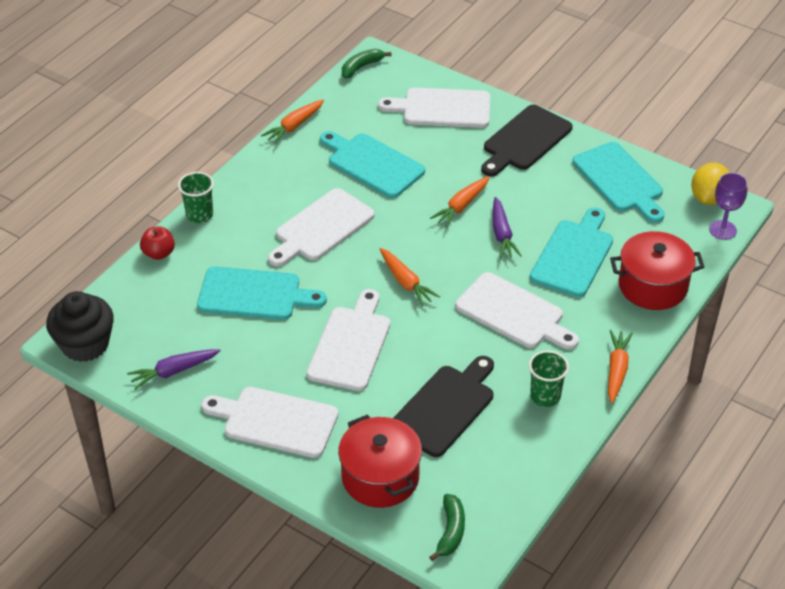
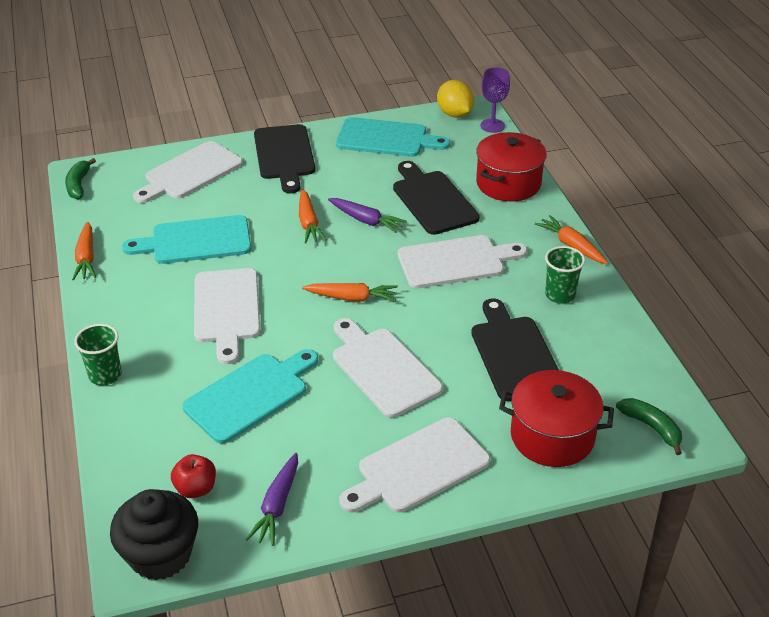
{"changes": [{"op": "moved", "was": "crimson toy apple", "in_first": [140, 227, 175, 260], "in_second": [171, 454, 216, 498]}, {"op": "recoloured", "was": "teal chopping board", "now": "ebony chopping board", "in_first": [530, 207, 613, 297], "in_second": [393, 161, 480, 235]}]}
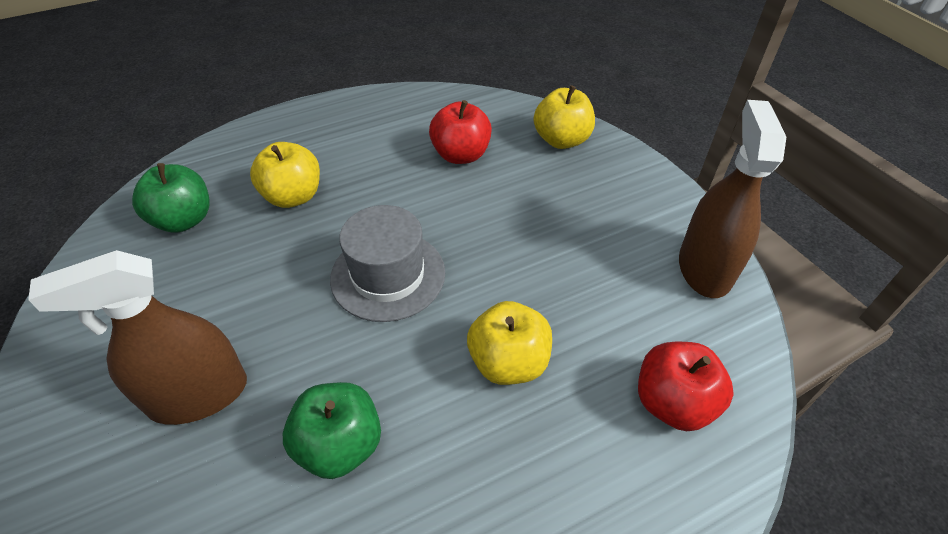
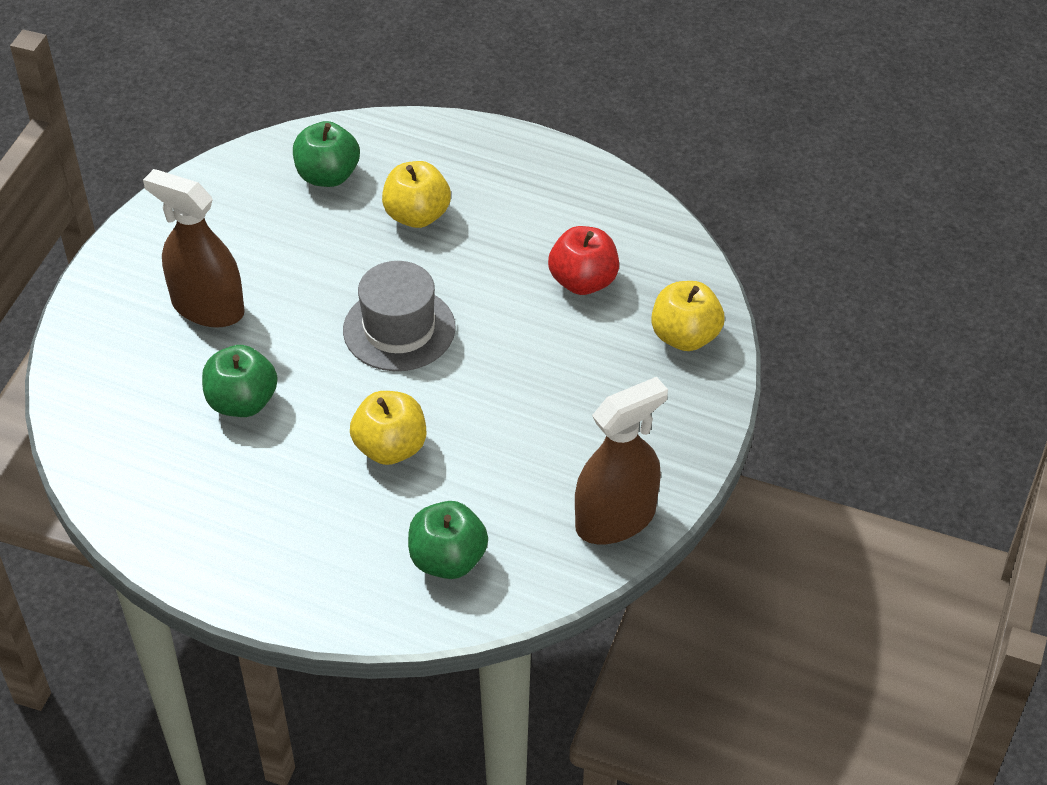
{"changes": [{"op": "recoloured", "was": "crimson toy apple", "now": "green toy apple", "in_first": [638, 342, 734, 431], "in_second": [408, 501, 488, 579]}]}
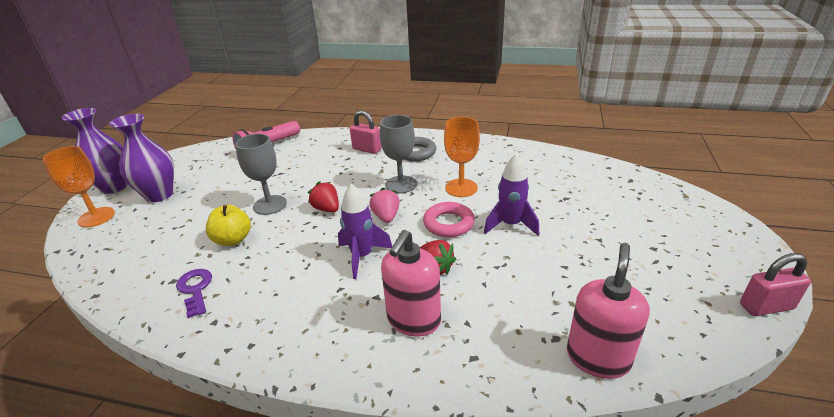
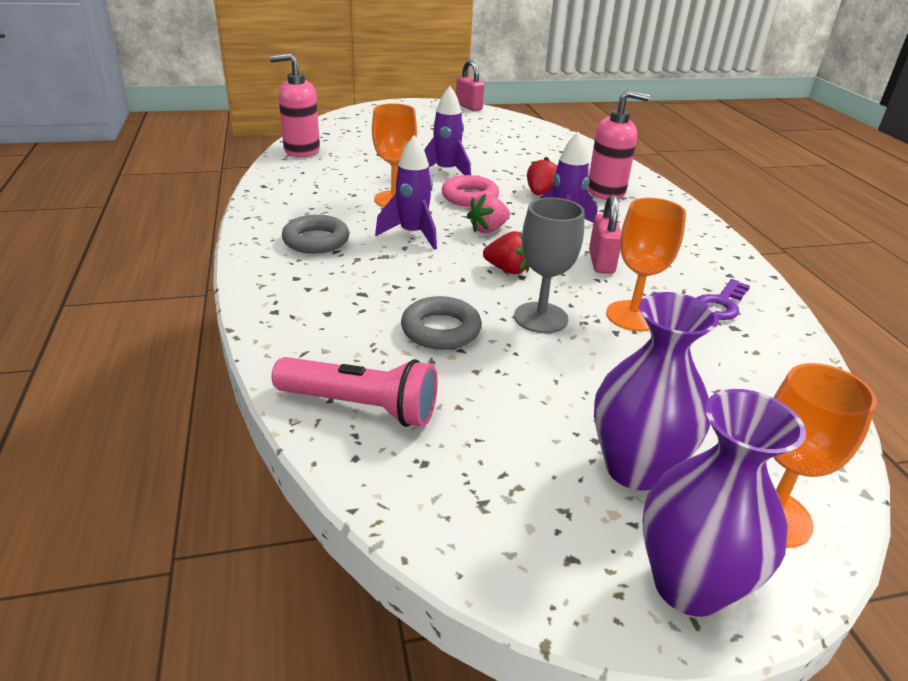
{"changes": [{"op": "replaced", "was": "yellow toy apple", "now": "orange wine glass", "in_first": [206, 205, 251, 246], "in_second": [606, 198, 686, 331]}, {"op": "turned", "was": "crimson berry", "in_first": [308, 181, 339, 212], "in_second": [483, 231, 530, 274], "clockwise": -90}, {"op": "moved", "was": "pink small lock", "in_first": [350, 110, 382, 154], "in_second": [589, 195, 621, 274]}, {"op": "replaced", "was": "gray wine glass", "now": "royal purple toy rocket", "in_first": [380, 115, 417, 194], "in_second": [375, 136, 437, 250]}, {"op": "moved", "was": "pink soap dispenser", "in_first": [567, 243, 650, 379], "in_second": [270, 53, 320, 157]}, {"op": "added", "now": "gray ring", "in_second": [401, 296, 482, 350]}]}
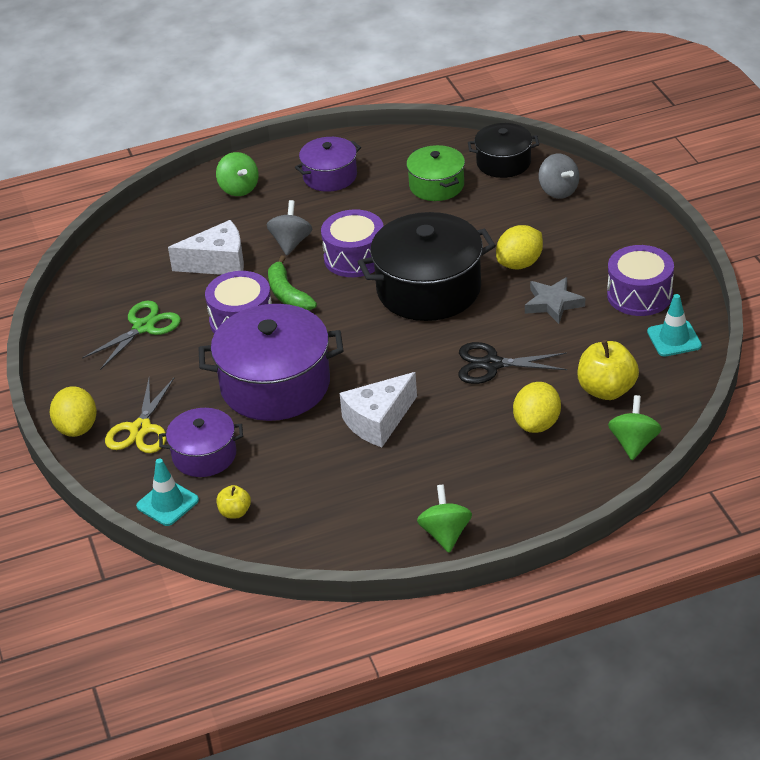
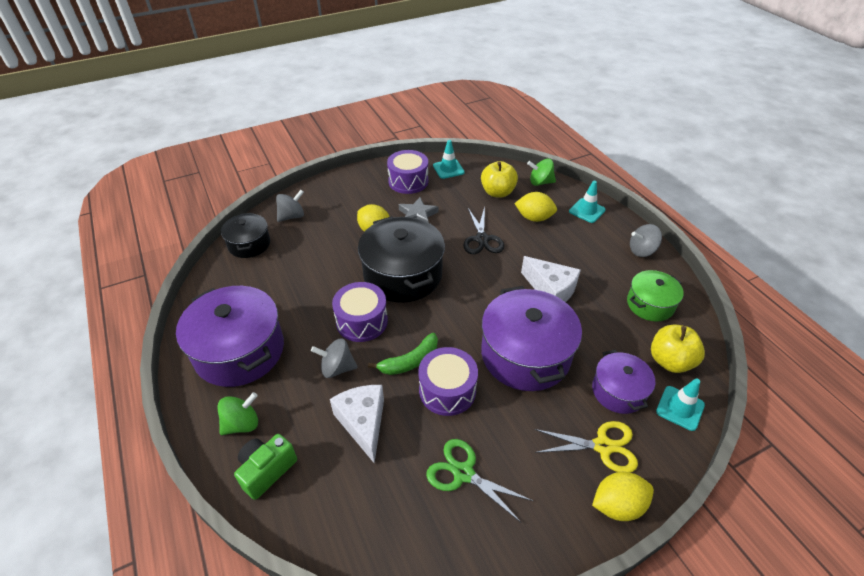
{"changes": [{"op": "resized", "was": "yellow toy apple", "in_first": [216, 485, 251, 518], "in_second": [651, 325, 705, 373], "ratio": 1.86}, {"op": "resized", "was": "royal purple pot", "in_first": [295, 137, 361, 192], "in_second": [176, 286, 284, 387], "ratio": 1.77}, {"op": "moved", "was": "green pot", "in_first": [406, 145, 465, 201], "in_second": [627, 270, 684, 322]}, {"op": "recoloured", "was": "green toy top", "now": "gray toy top", "in_first": [417, 485, 472, 553], "in_second": [630, 224, 662, 257]}, {"op": "added", "now": "green compact camera", "in_second": [234, 434, 297, 500]}, {"op": "added", "now": "teal traffic cone", "in_second": [569, 181, 606, 223]}]}
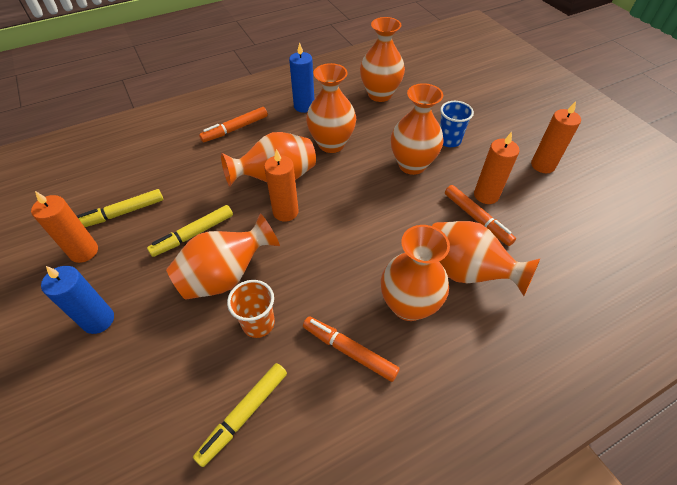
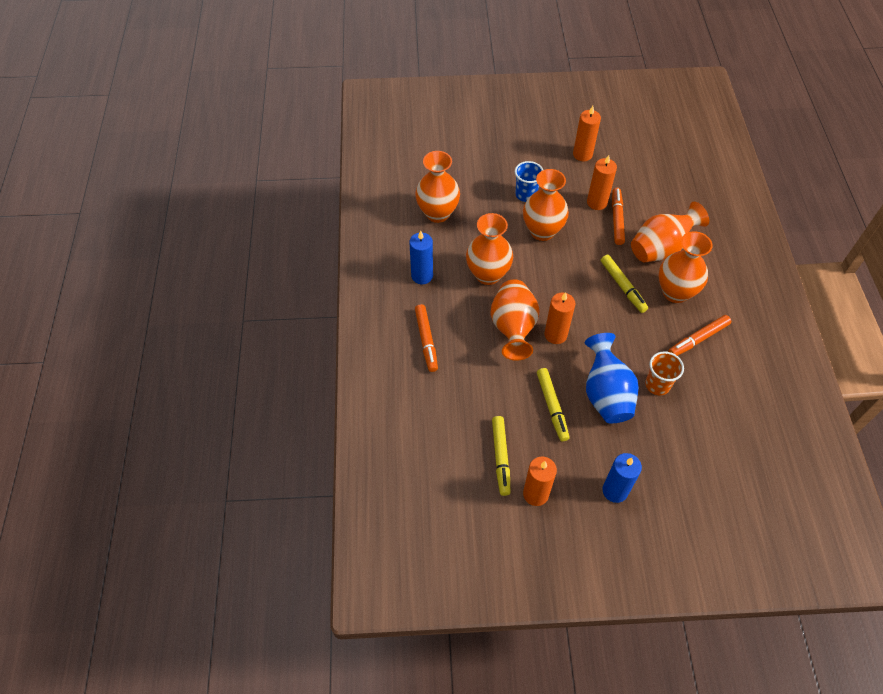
{"changes": [{"op": "recoloured", "was": "orange vase", "now": "cobalt vase", "in_first": [166, 213, 280, 300], "in_second": [584, 333, 639, 423]}, {"op": "moved", "was": "yellow felt pen", "in_first": [193, 363, 287, 467], "in_second": [601, 255, 648, 313]}, {"op": "turned", "was": "orange felt pen", "in_first": [445, 185, 516, 246], "in_second": [612, 188, 625, 245], "clockwise": -75}]}
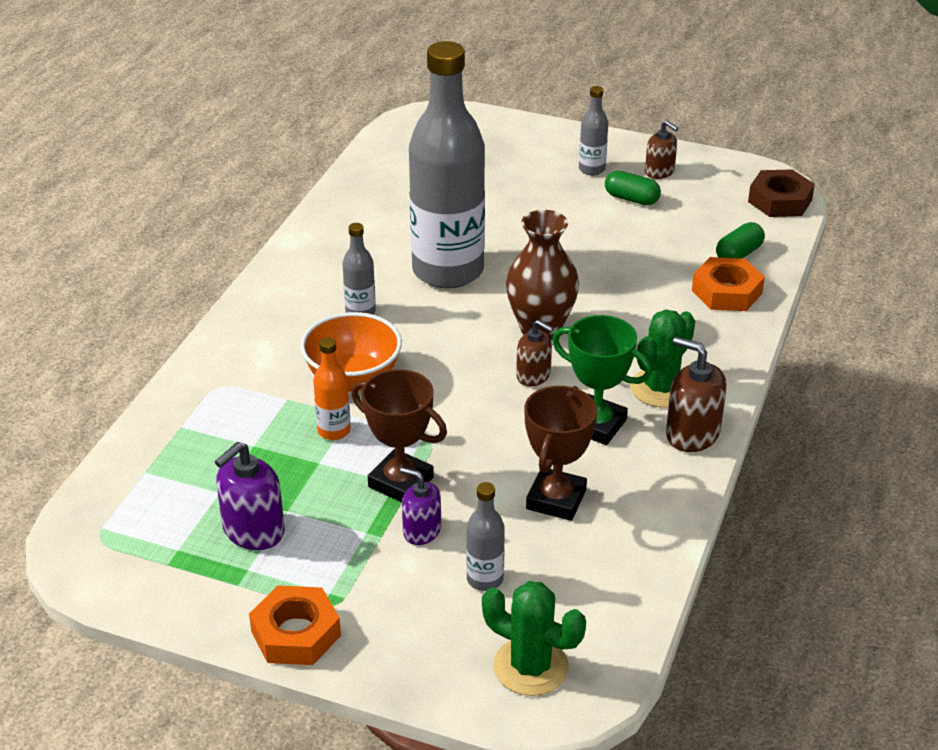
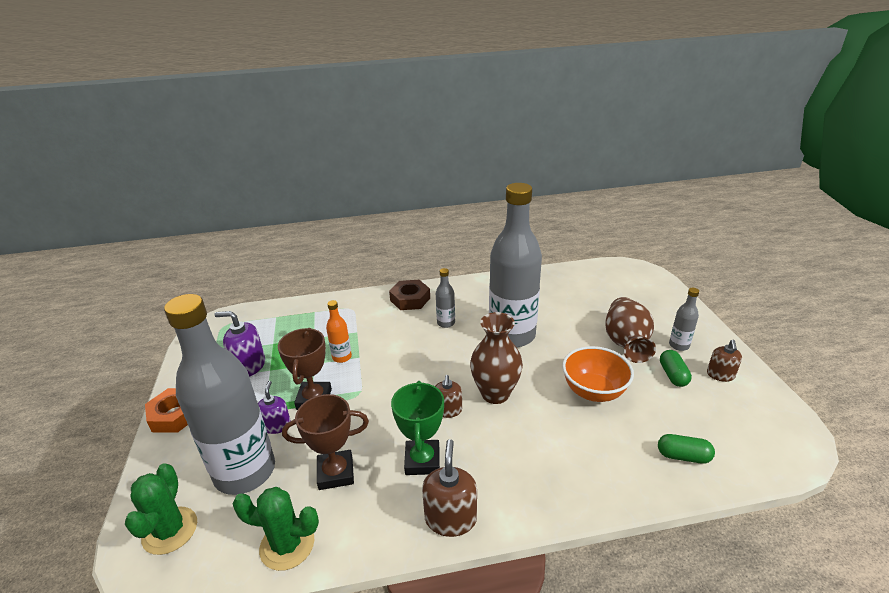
{"changes": [{"op": "moved", "was": "orange bowl", "in_first": [300, 312, 402, 392], "in_second": [562, 346, 634, 402]}, {"op": "resized", "was": "gray flask", "in_first": [466, 482, 505, 591], "in_second": [164, 294, 275, 495], "ratio": 2.46}, {"op": "moved", "was": "green cactus", "in_first": [630, 309, 695, 408], "in_second": [232, 487, 319, 571]}, {"op": "removed", "was": "orange hex nut", "in_first": [692, 257, 765, 311]}, {"op": "moved", "was": "russet hex nut", "in_first": [748, 169, 815, 217], "in_second": [389, 280, 430, 310]}, {"op": "added", "now": "russet vase", "in_second": [605, 297, 656, 363]}]}
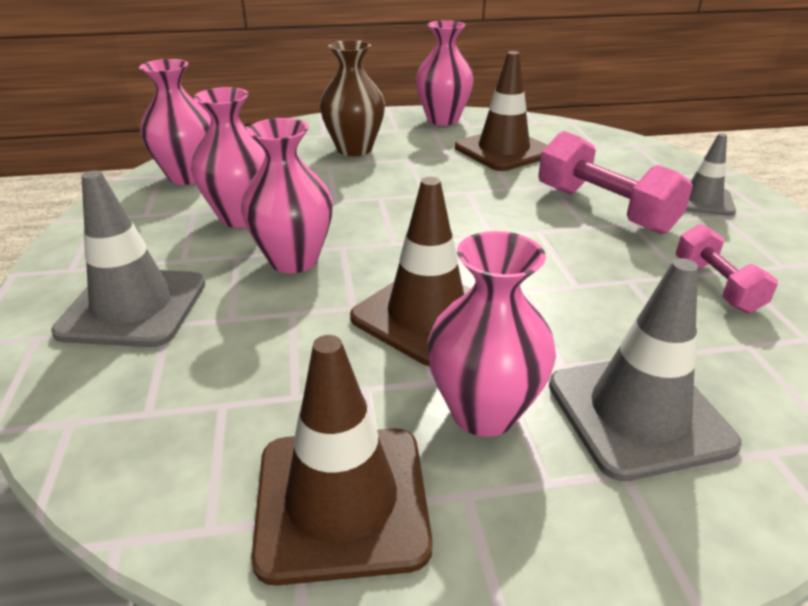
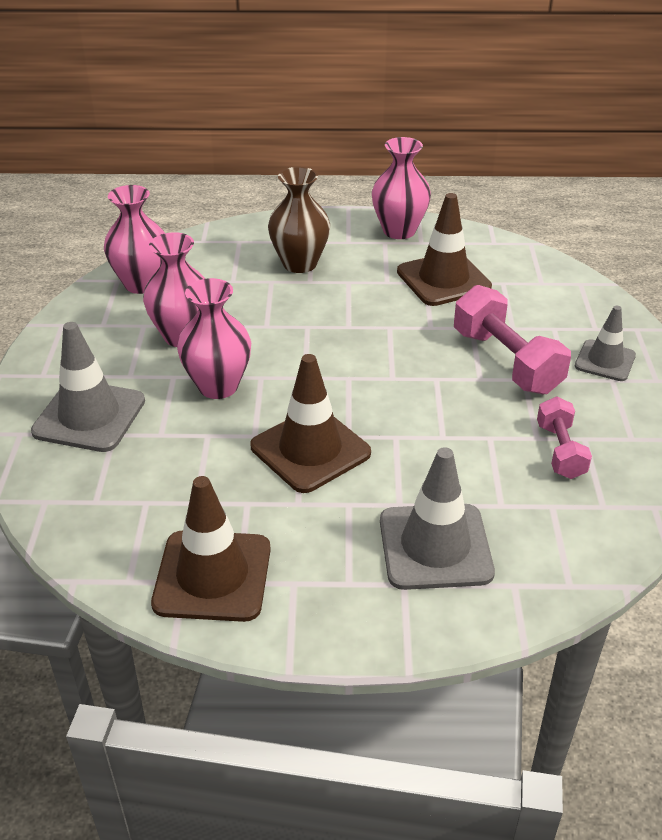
{"changes": [{"op": "removed", "was": "pink vase", "in_first": [427, 231, 556, 437]}]}
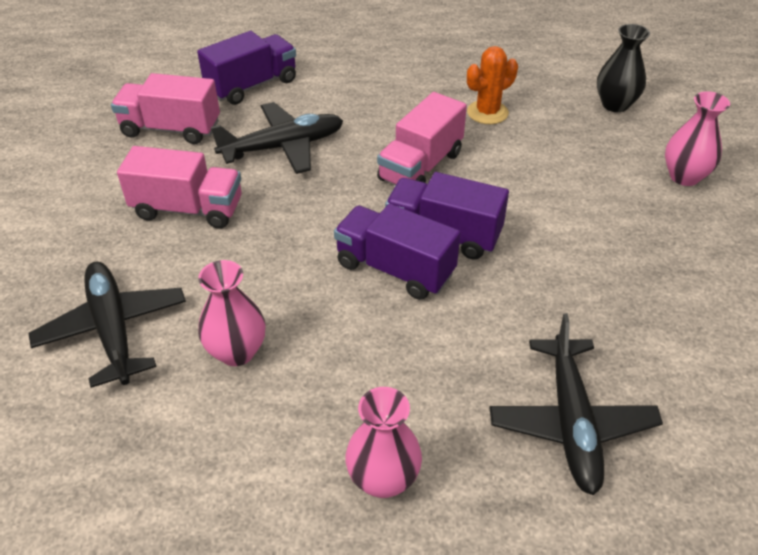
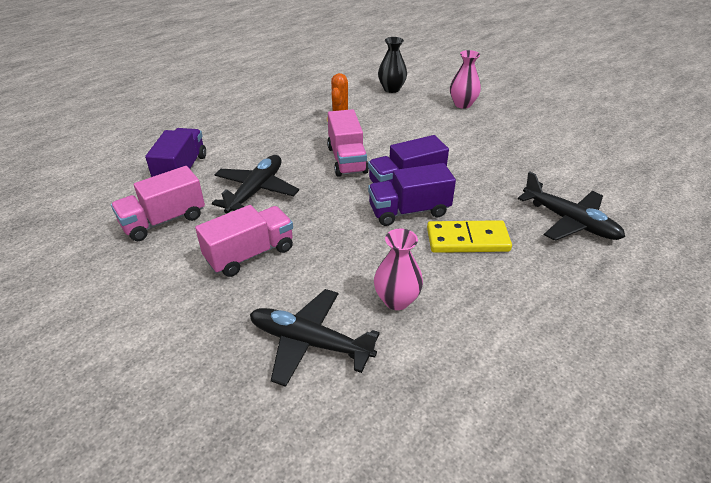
{"changes": [{"op": "removed", "was": "pink vase", "in_first": [345, 387, 422, 498]}, {"op": "added", "now": "yellow domino piece", "in_second": [427, 220, 512, 253]}]}
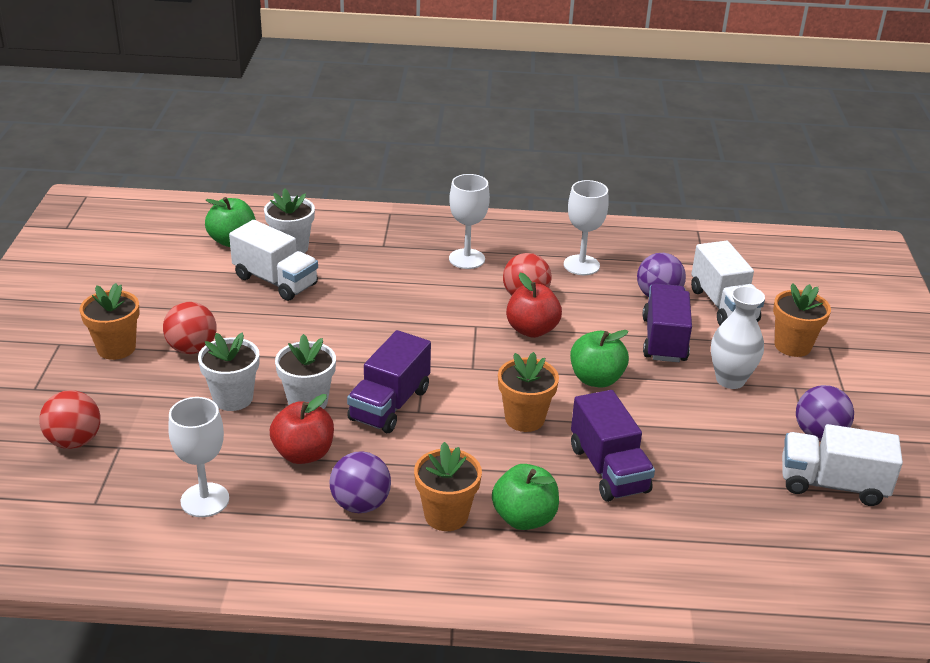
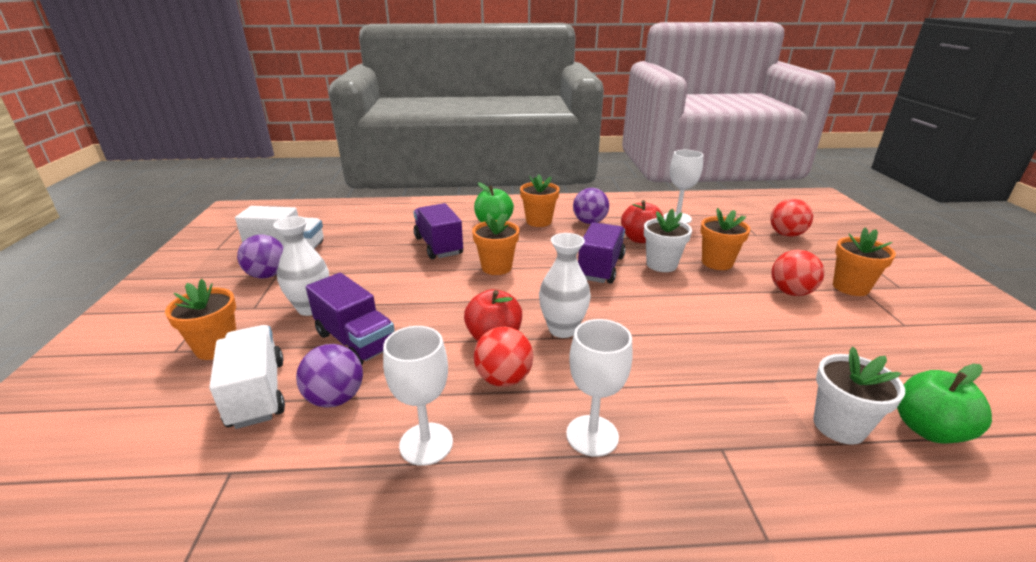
{"changes": [{"op": "recoloured", "was": "pure white plant pot", "now": "orange plant pot", "in_first": [198, 332, 260, 411], "in_second": [700, 208, 750, 270]}, {"op": "removed", "was": "pure white lorry", "in_first": [229, 220, 318, 301]}, {"op": "removed", "was": "green toy apple", "in_first": [570, 330, 629, 388]}, {"op": "turned", "was": "royal purple lorry", "in_first": [642, 283, 692, 362], "in_second": [306, 273, 395, 365], "clockwise": -45}, {"op": "added", "now": "pure white vase", "in_second": [539, 233, 591, 338]}]}
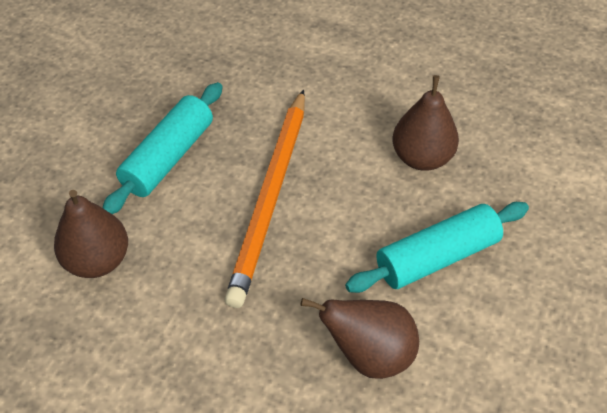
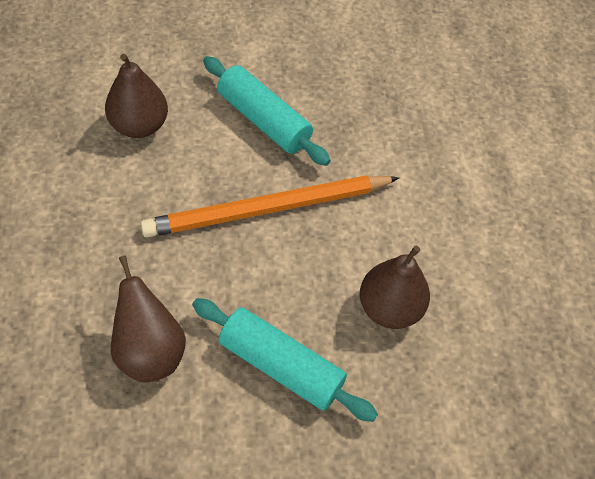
{"changes": [{"op": "turned", "was": "teal dough roller", "in_first": [103, 82, 223, 214], "in_second": [203, 56, 331, 166], "clockwise": 45}]}
